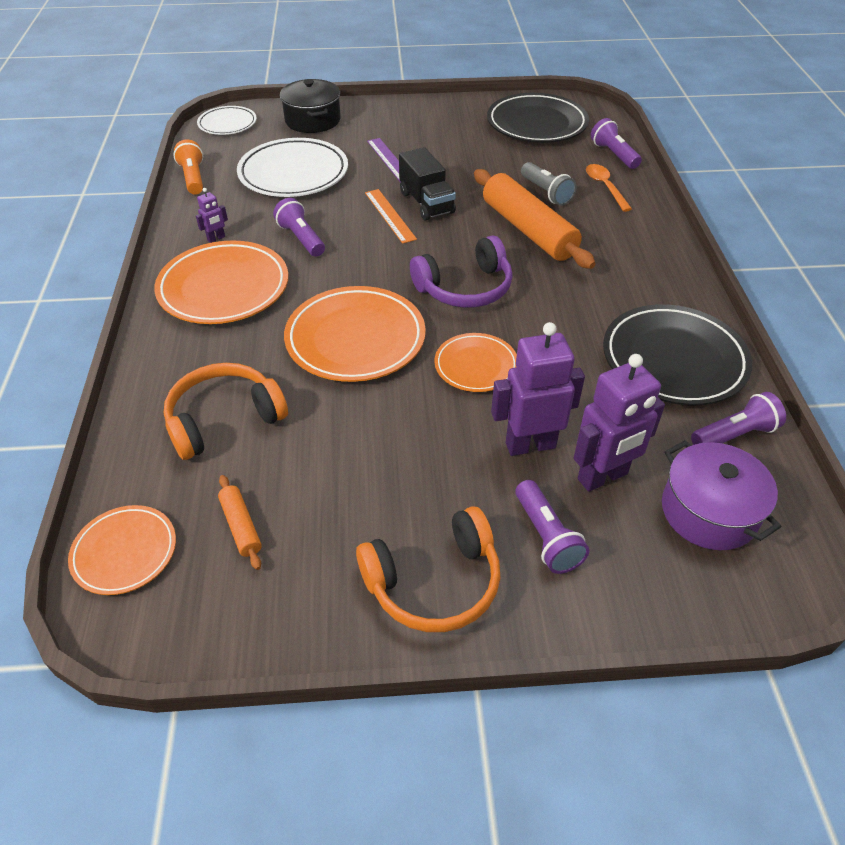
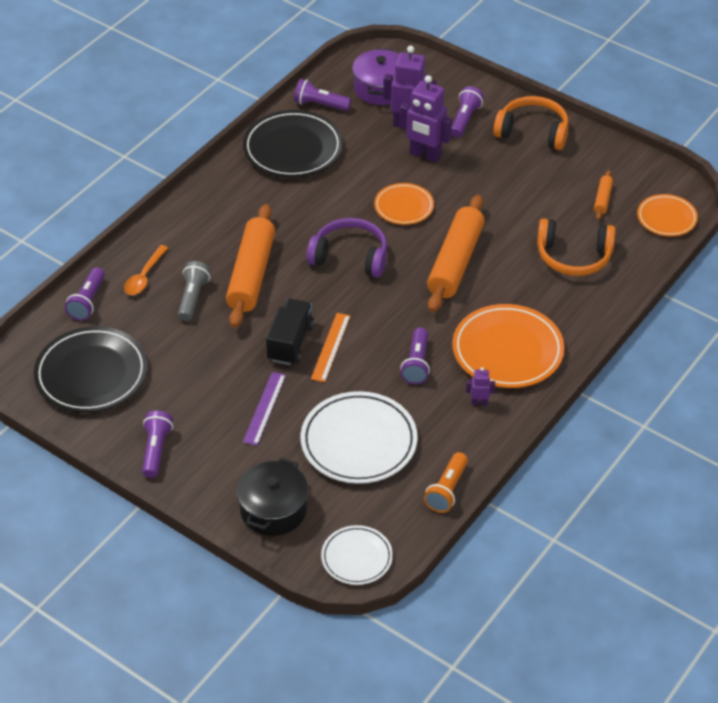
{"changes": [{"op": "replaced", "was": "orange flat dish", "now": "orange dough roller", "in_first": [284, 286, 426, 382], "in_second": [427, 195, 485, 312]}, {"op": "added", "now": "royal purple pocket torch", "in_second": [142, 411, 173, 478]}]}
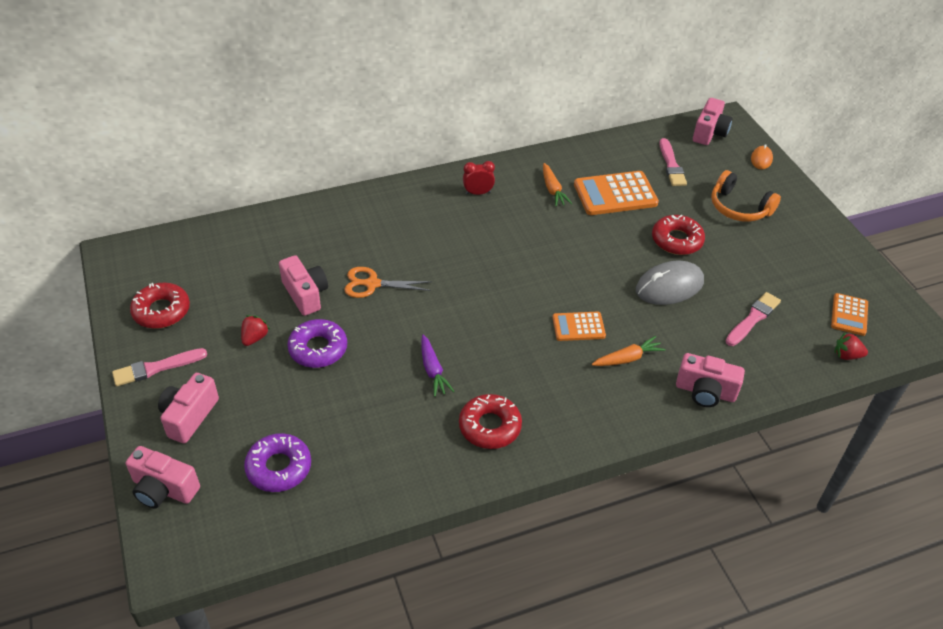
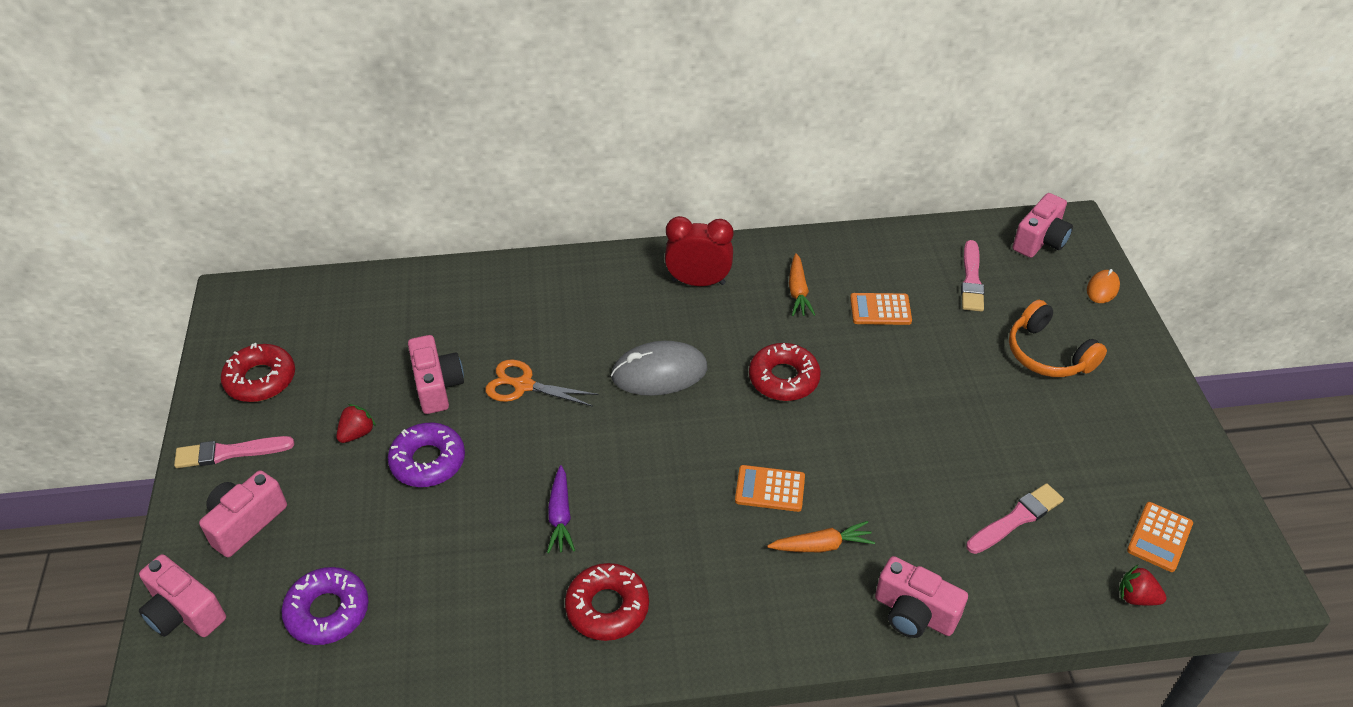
{"changes": [{"op": "resized", "was": "crimson clock", "in_first": [463, 161, 495, 195], "in_second": [665, 216, 733, 286], "ratio": 1.61}, {"op": "resized", "was": "orange calculator", "in_first": [574, 171, 659, 215], "in_second": [850, 293, 912, 325], "ratio": 0.58}, {"op": "moved", "was": "gray mouse", "in_first": [636, 261, 704, 305], "in_second": [611, 341, 707, 396]}, {"op": "moved", "was": "crimson glazed donut", "in_first": [652, 215, 705, 255], "in_second": [749, 343, 821, 401]}]}
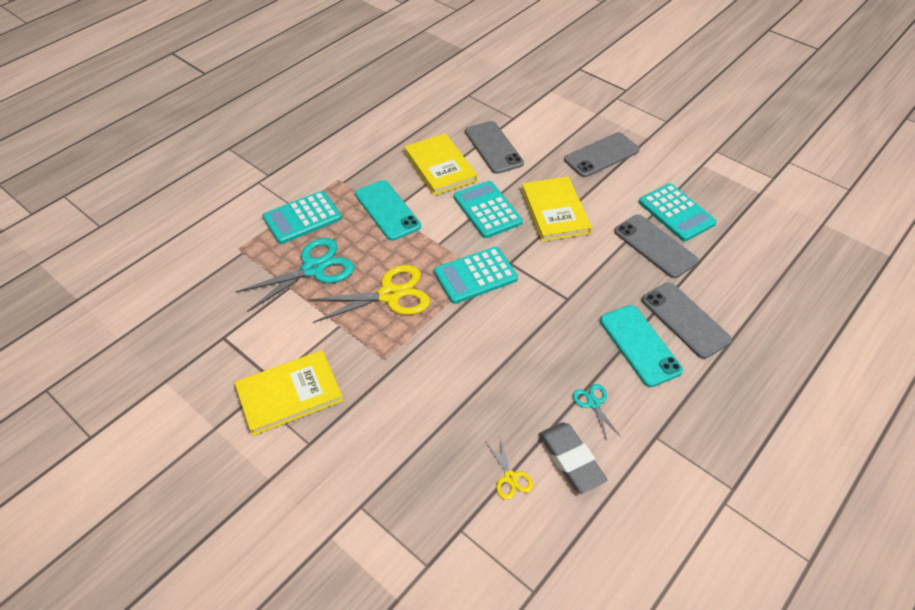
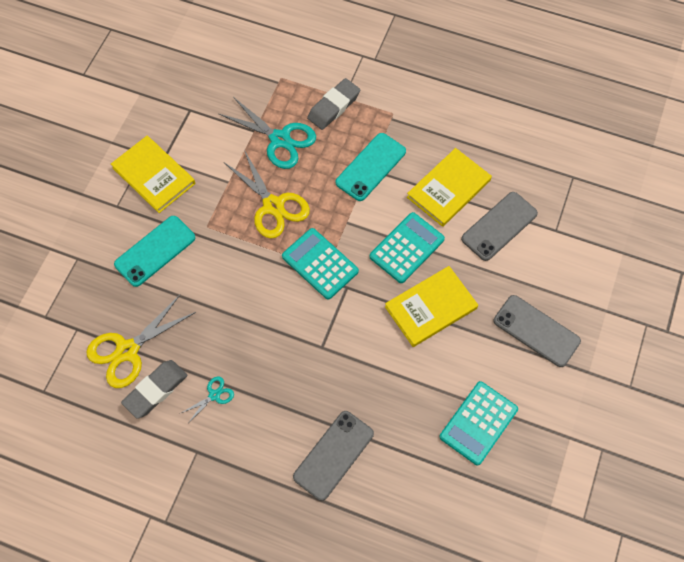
{"changes": [{"op": "replaced", "was": "teal calculator", "now": "gray gum eraser", "in_first": [262, 191, 342, 244], "in_second": [307, 78, 360, 130]}, {"op": "resized", "was": "yellow scissors", "in_first": [485, 438, 534, 500], "in_second": [86, 295, 196, 388], "ratio": 2.08}, {"op": "moved", "was": "teal mobile phone", "in_first": [600, 305, 683, 387], "in_second": [114, 216, 195, 287]}, {"op": "removed", "was": "gray mobile phone", "in_first": [614, 215, 699, 278]}]}
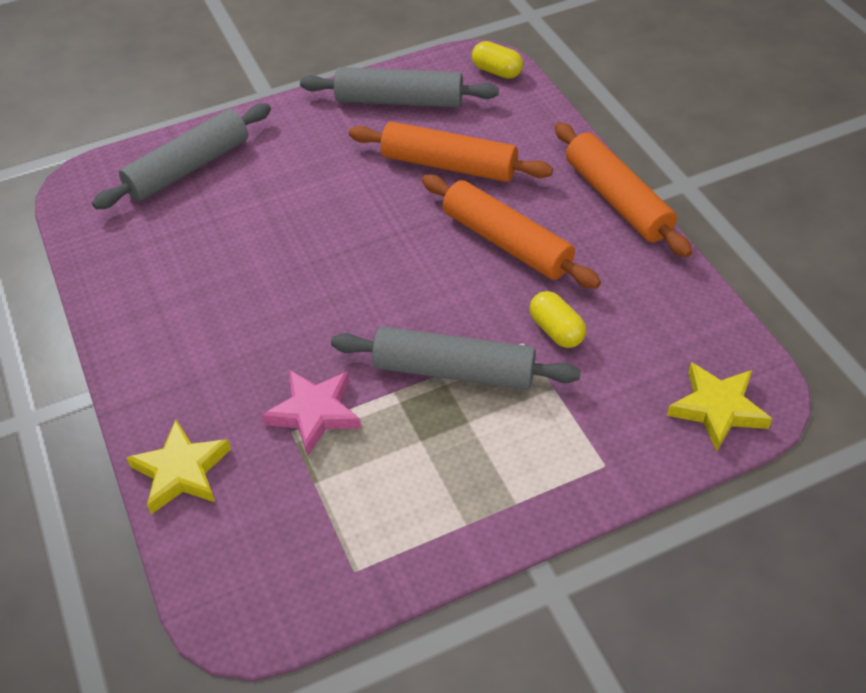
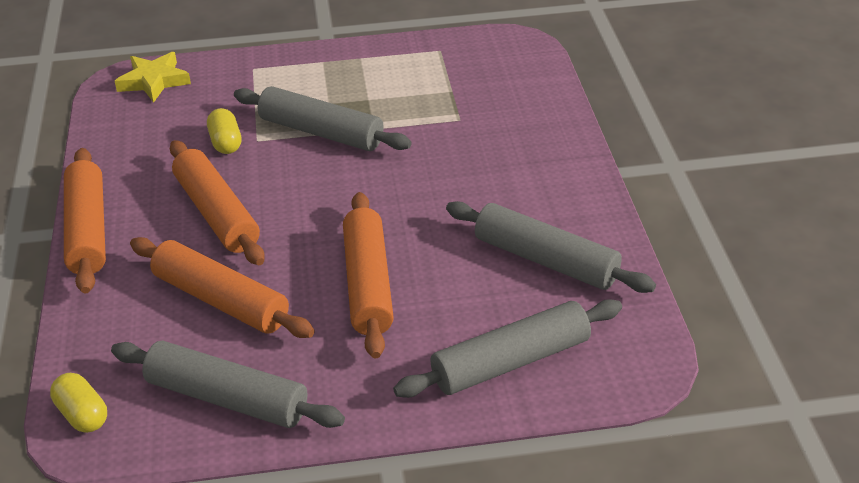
{"changes": [{"op": "removed", "was": "yellow five-pointed star", "in_first": [126, 420, 231, 514]}, {"op": "removed", "was": "pink five-pointed star", "in_first": [262, 370, 362, 456]}, {"op": "added", "now": "orange dough roller", "in_second": [343, 192, 394, 358]}, {"op": "added", "now": "gray dough roller", "in_second": [446, 201, 656, 293]}]}
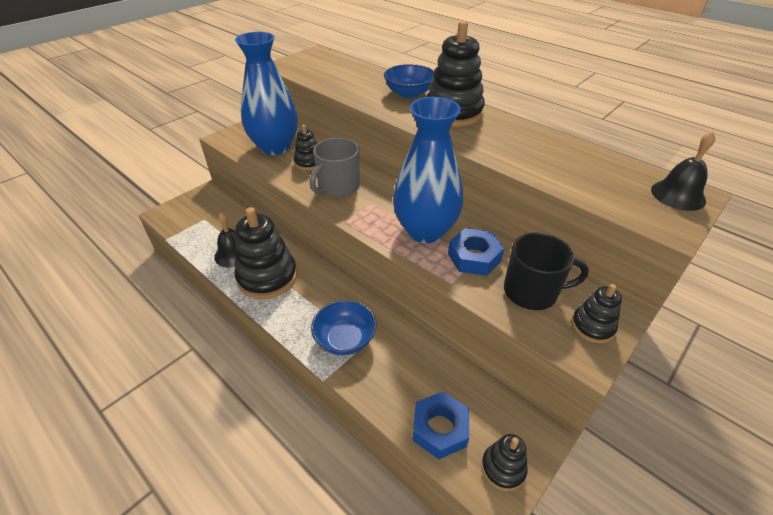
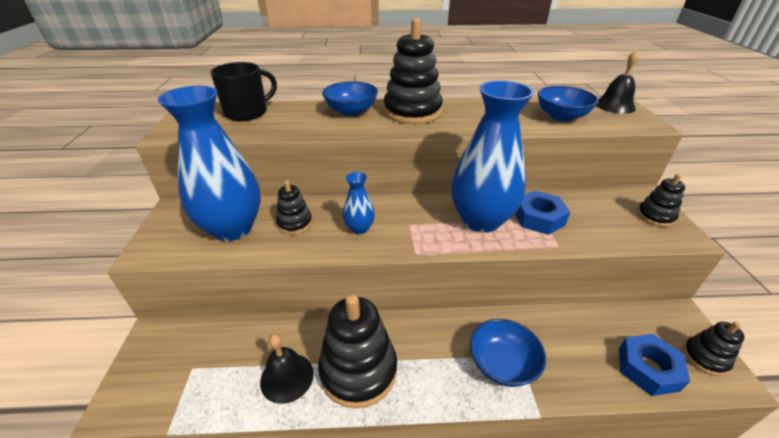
{"changes": [{"op": "replaced", "was": "gray mug", "now": "cobalt vase", "in_first": [310, 138, 360, 197], "in_second": [343, 172, 375, 235]}, {"op": "moved", "was": "ebony mug", "in_first": [504, 233, 589, 310], "in_second": [210, 62, 277, 121]}, {"op": "added", "now": "cobalt bowl", "in_second": [538, 86, 599, 121]}]}
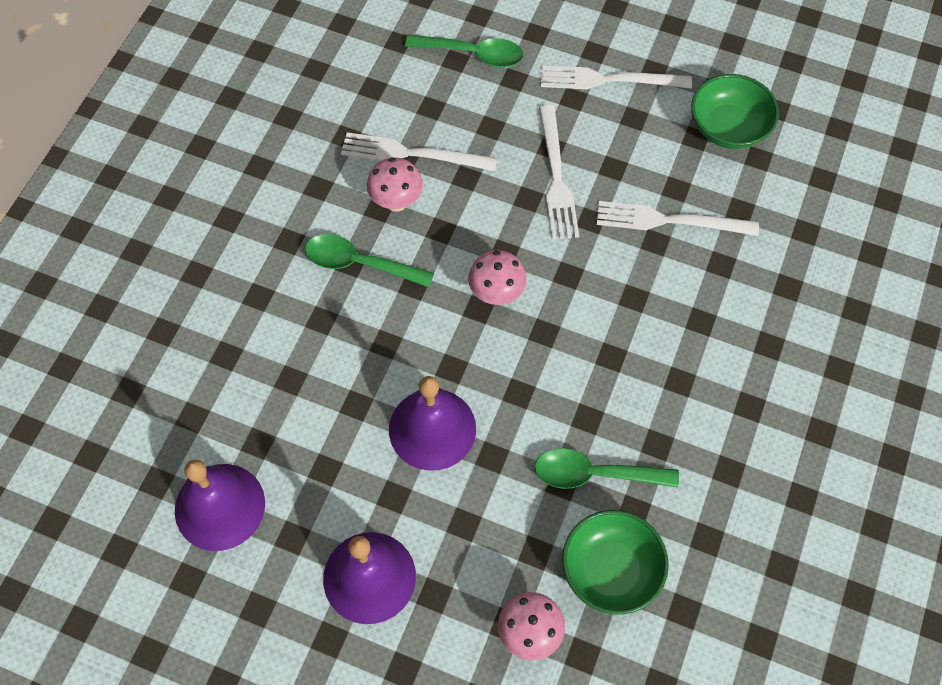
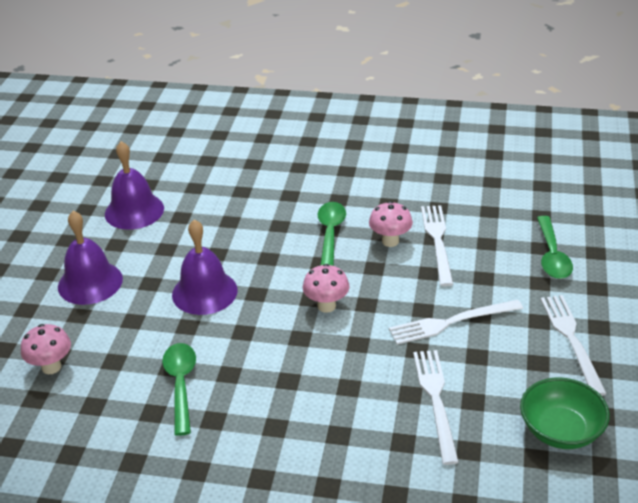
{"changes": [{"op": "removed", "was": "green bowl", "in_first": [562, 510, 669, 614]}]}
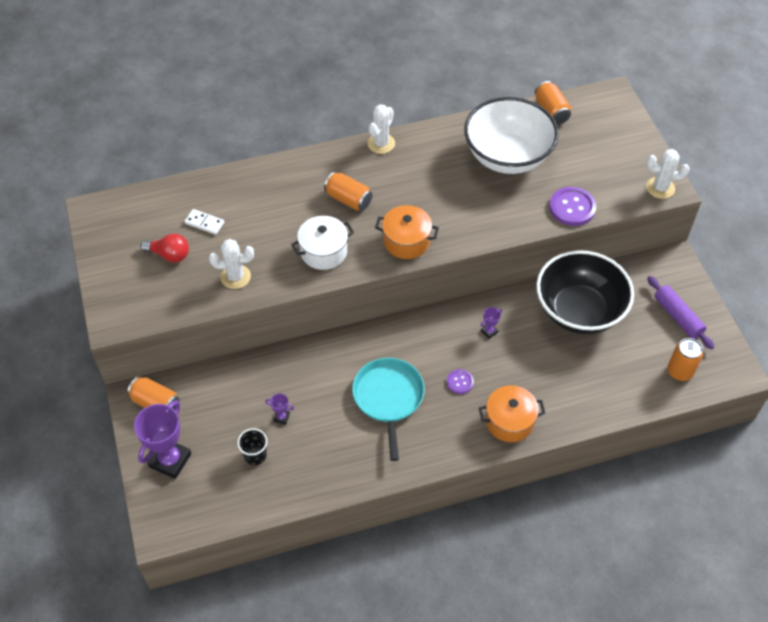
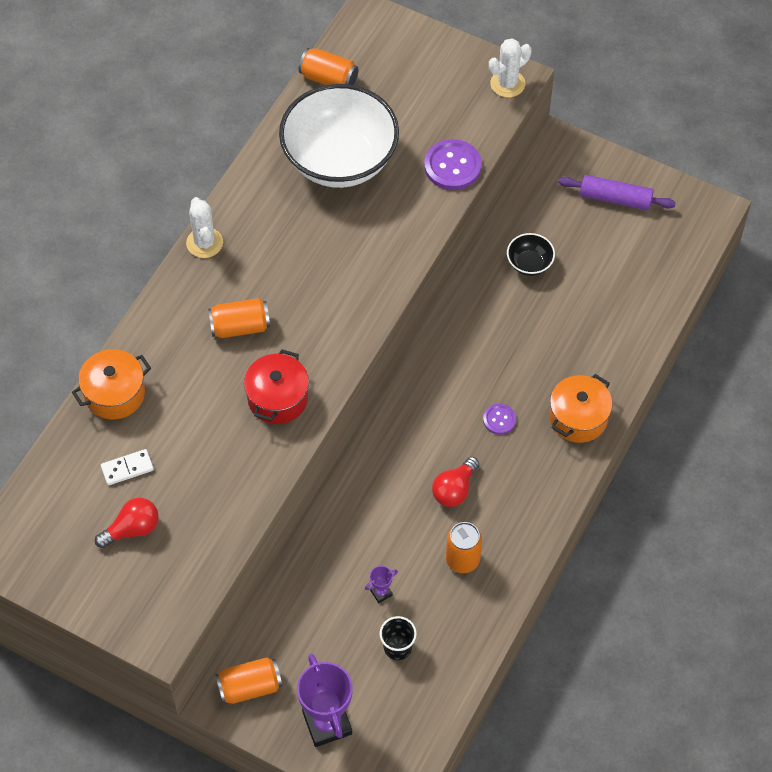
{"changes": [{"op": "removed", "was": "pure white cactus", "in_first": [209, 239, 254, 289]}, {"op": "recoloured", "was": "pure white pot", "now": "crimson pot", "in_first": [291, 216, 354, 270], "in_second": [244, 349, 309, 424]}, {"op": "replaced", "was": "teal pan", "now": "crimson light bulb", "in_first": [352, 358, 424, 461], "in_second": [432, 457, 479, 507]}, {"op": "moved", "was": "orange pot", "in_first": [375, 205, 439, 259], "in_second": [72, 349, 151, 420]}, {"op": "removed", "was": "royal purple prize cup", "in_first": [481, 307, 502, 339]}, {"op": "resized", "was": "ebony bowl", "in_first": [536, 250, 634, 334], "in_second": [507, 233, 555, 276], "ratio": 0.41}, {"op": "moved", "was": "orange soda can", "in_first": [668, 338, 703, 381], "in_second": [446, 522, 482, 573]}]}
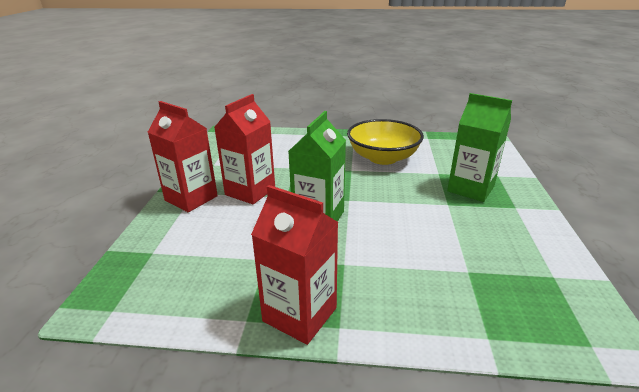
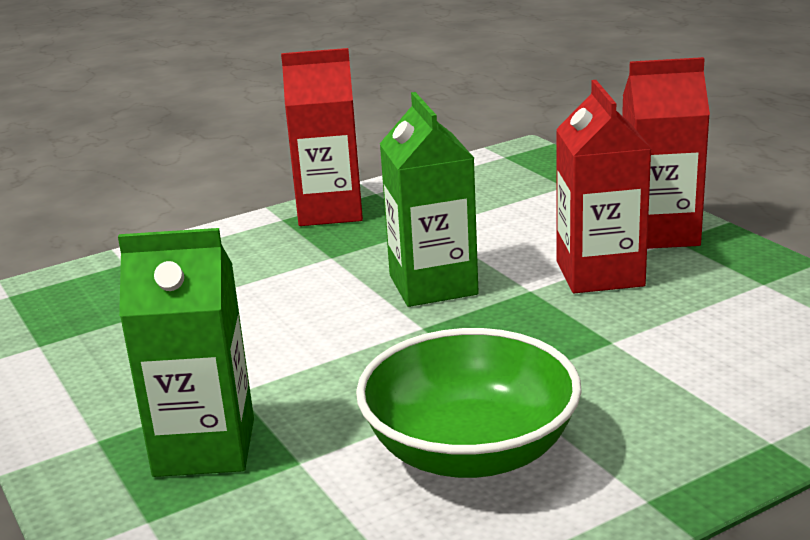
{"changes": [{"op": "recoloured", "was": "yellow bowl", "now": "green bowl", "in_first": [347, 119, 424, 165], "in_second": [356, 328, 582, 478]}]}
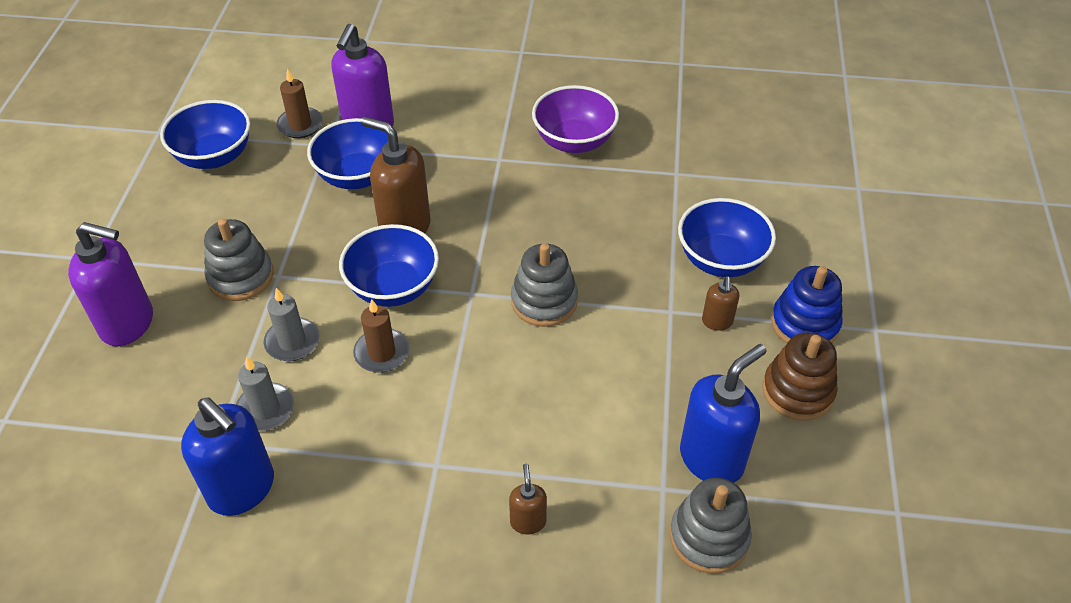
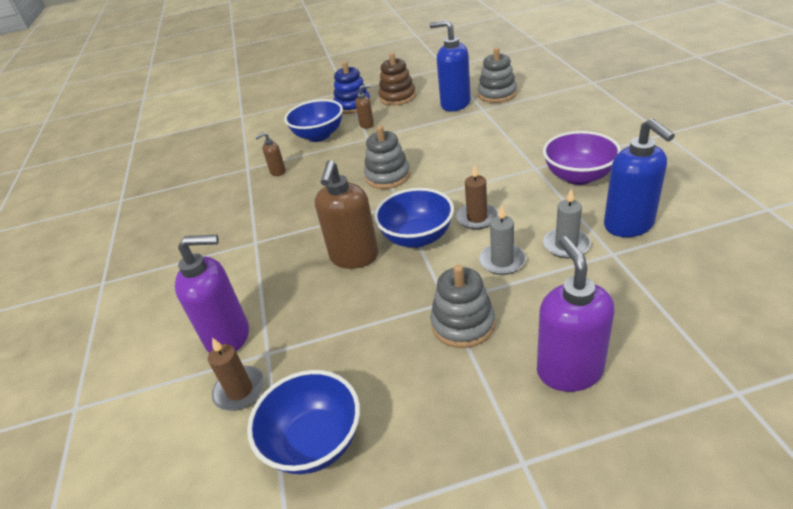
{"changes": [{"op": "turned", "was": "cobalt soap dispenser", "in_first": [181, 397, 274, 516], "in_second": [604, 118, 675, 237], "clockwise": 135}, {"op": "removed", "was": "cobalt bowl", "in_first": [307, 118, 388, 189]}, {"op": "moved", "was": "russet soap dispenser", "in_first": [509, 464, 547, 534], "in_second": [255, 132, 286, 176]}, {"op": "moved", "was": "royal purple bowl", "in_first": [532, 85, 619, 153], "in_second": [543, 131, 621, 185]}]}
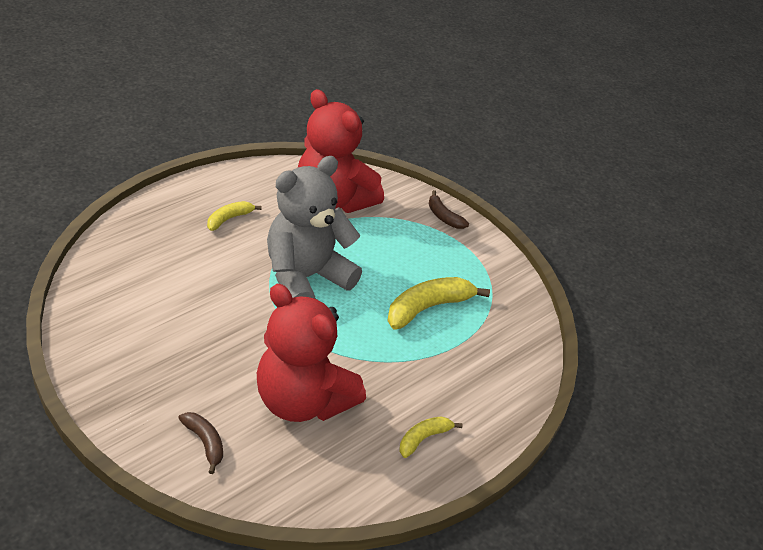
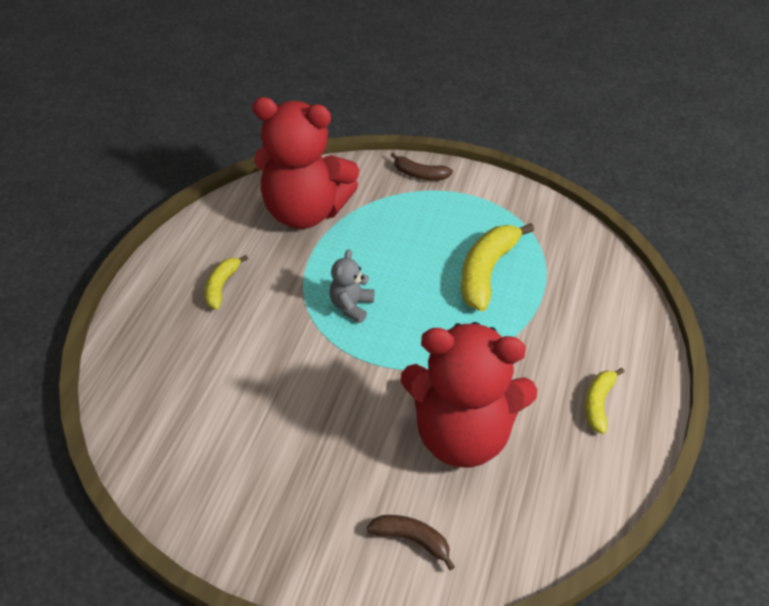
{"changes": [{"op": "resized", "was": "gray teddy bear", "in_first": [267, 156, 362, 298], "in_second": [329, 250, 374, 323], "ratio": 0.42}]}
